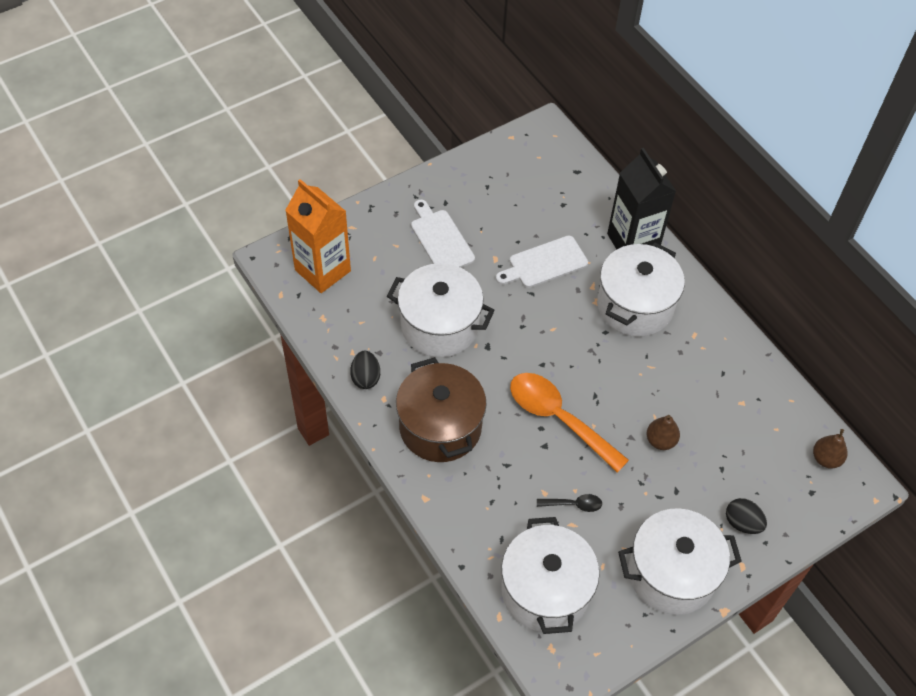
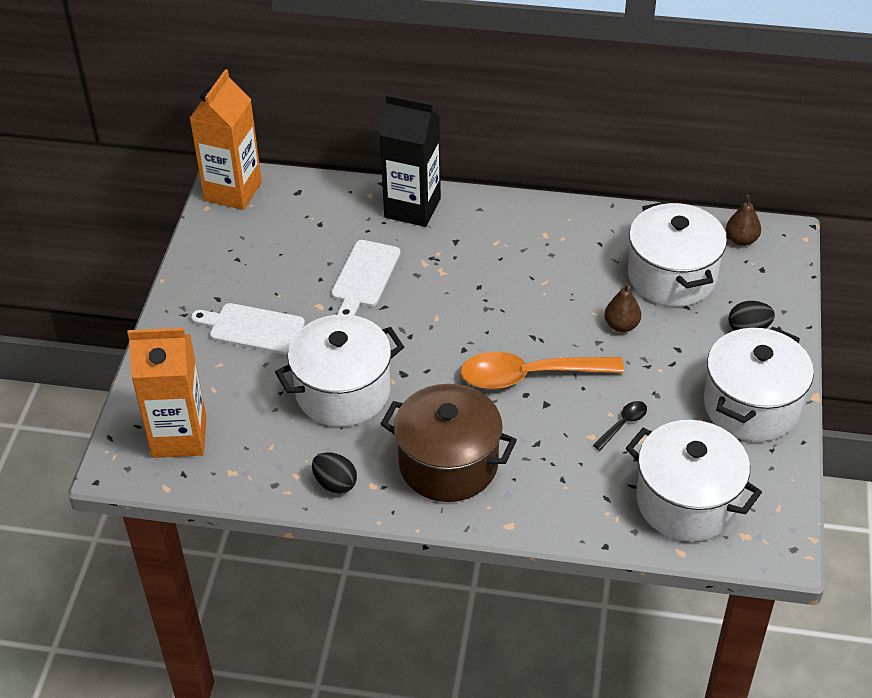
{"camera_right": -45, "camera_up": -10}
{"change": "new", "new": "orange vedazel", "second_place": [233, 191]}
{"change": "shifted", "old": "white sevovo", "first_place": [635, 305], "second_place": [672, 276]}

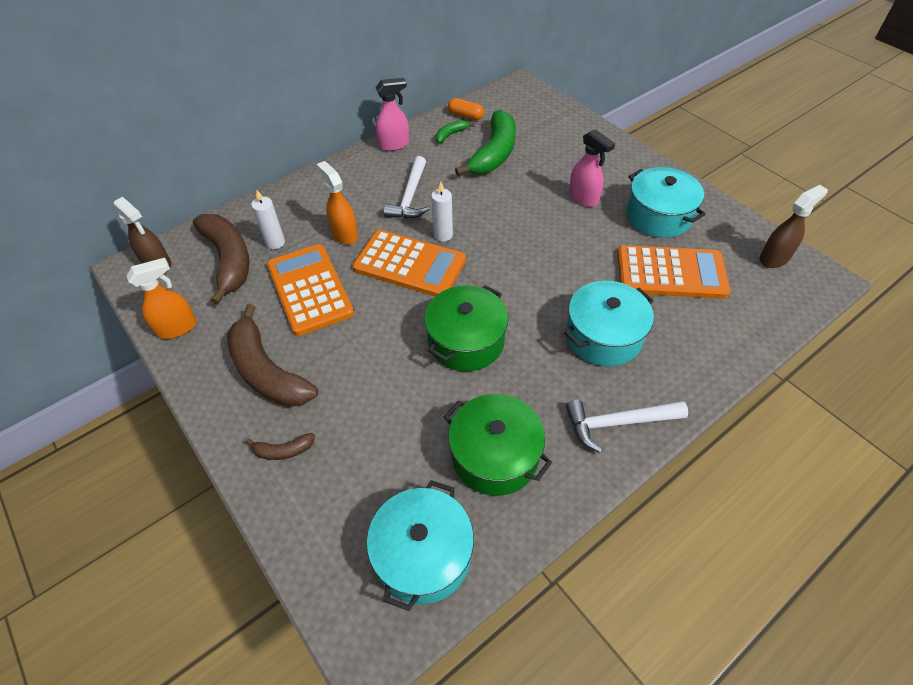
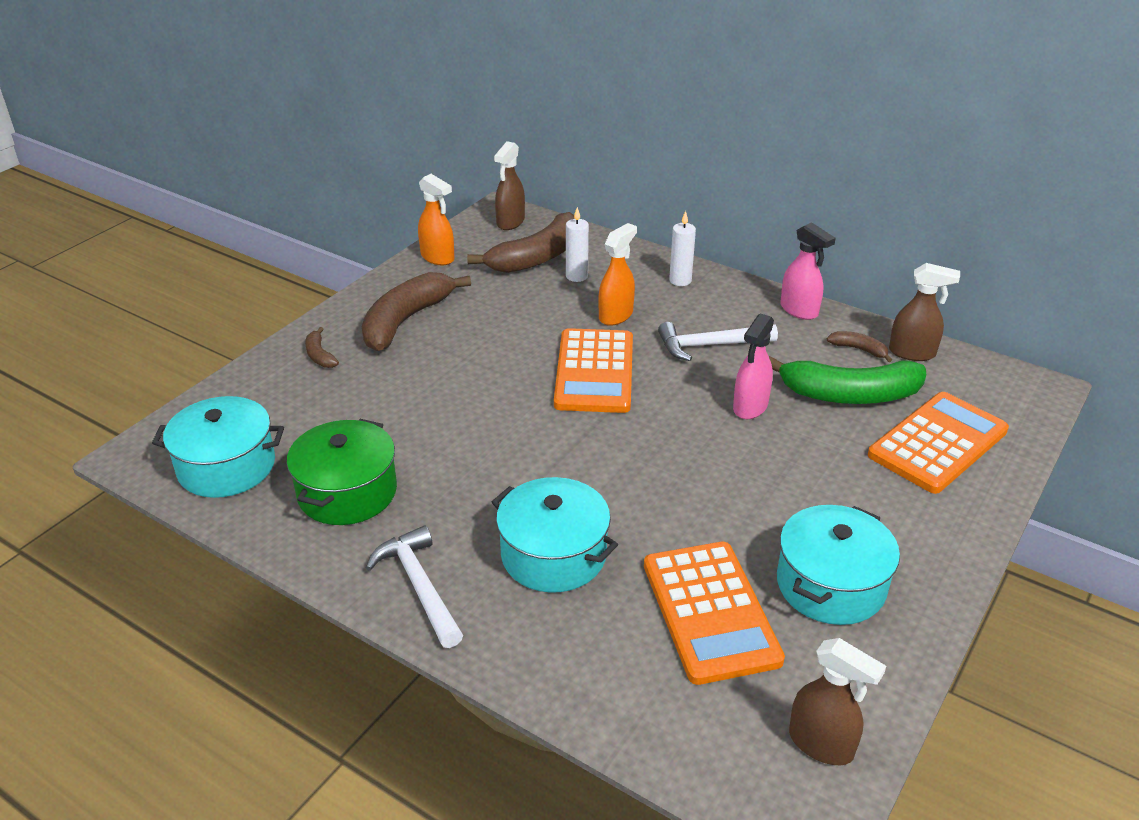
{"camera_right": 70, "camera_up": -15}
{"change": "shifted", "old": "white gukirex", "first_place": [443, 235], "second_place": [680, 280]}
{"change": "shifted", "old": "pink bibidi", "first_place": [583, 198], "second_place": [750, 407]}
{"change": "repainted", "old": "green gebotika", "new": "brown gebotika", "first_place": [451, 134], "second_place": [859, 349]}
{"change": "shifted", "old": "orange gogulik", "first_place": [309, 289], "second_place": [937, 443]}
{"change": "swapped", "old": "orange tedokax", "new": "brown bibidi", "first_place": [465, 116], "second_place": [912, 353]}
{"change": "gone", "old": "green sevovo", "first_place": [466, 341]}

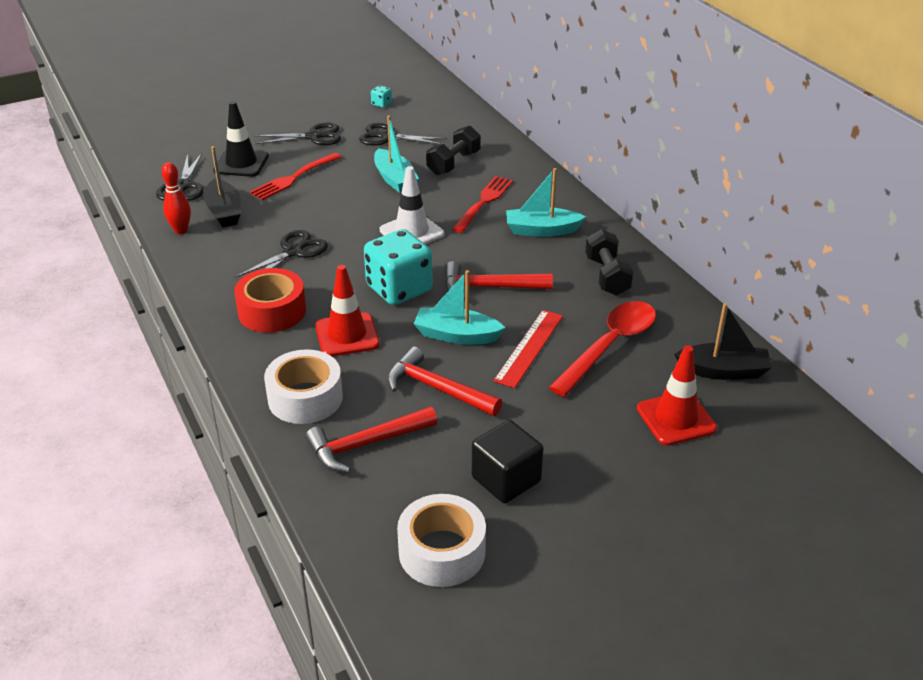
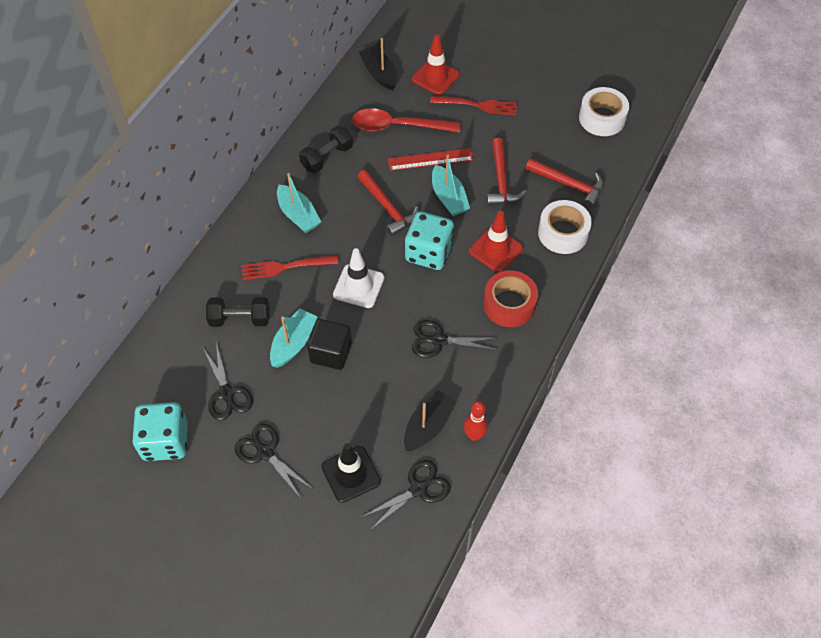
{"camera_right": -125, "camera_up": 20}
{"change": "scaled", "old": "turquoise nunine", "first_place": [381, 104], "second_place": [165, 441], "factor": 2.49}
{"change": "shifted", "old": "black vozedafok", "first_place": [506, 479], "second_place": [331, 353]}
{"change": "shifted", "old": "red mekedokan", "first_place": [294, 177], "second_place": [477, 105]}

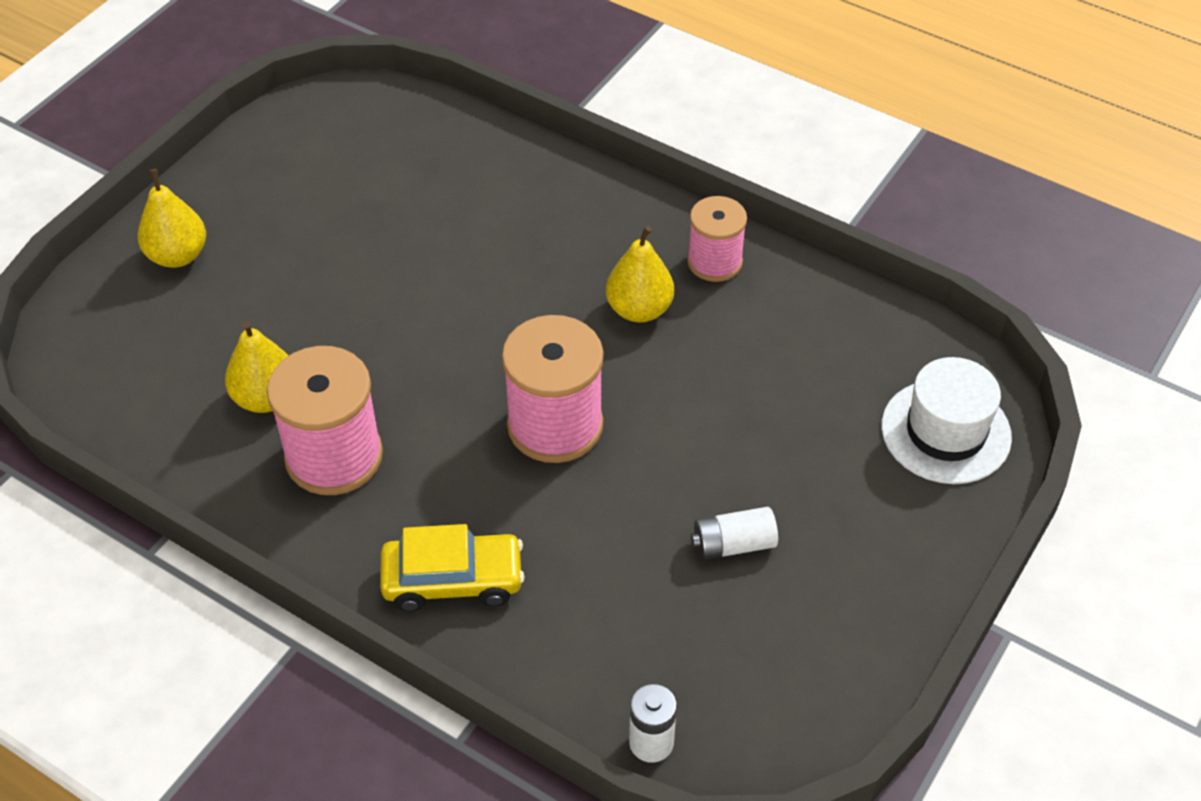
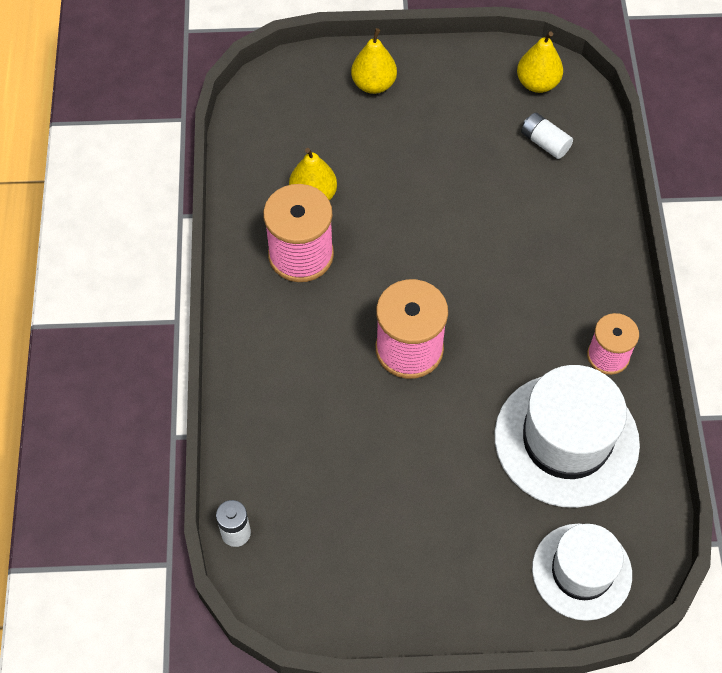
{"camera_right": 55, "camera_up": 10}
{"change": "new", "new": "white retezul", "second_place": [566, 440]}
{"change": "shifted", "old": "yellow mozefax", "first_place": [639, 309], "second_place": [537, 83]}
{"change": "shifted", "old": "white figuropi", "first_place": [733, 544], "second_place": [545, 142]}
{"change": "gone", "old": "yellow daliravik", "first_place": [453, 580]}

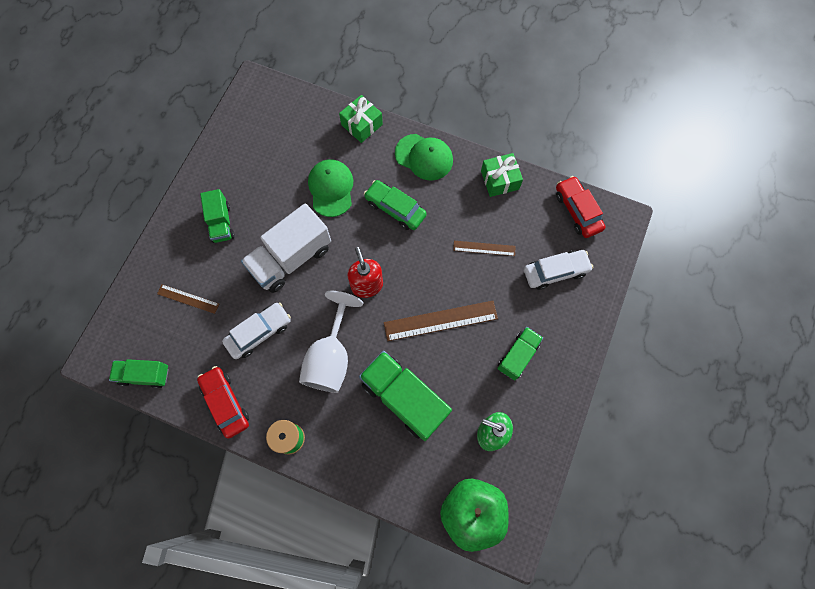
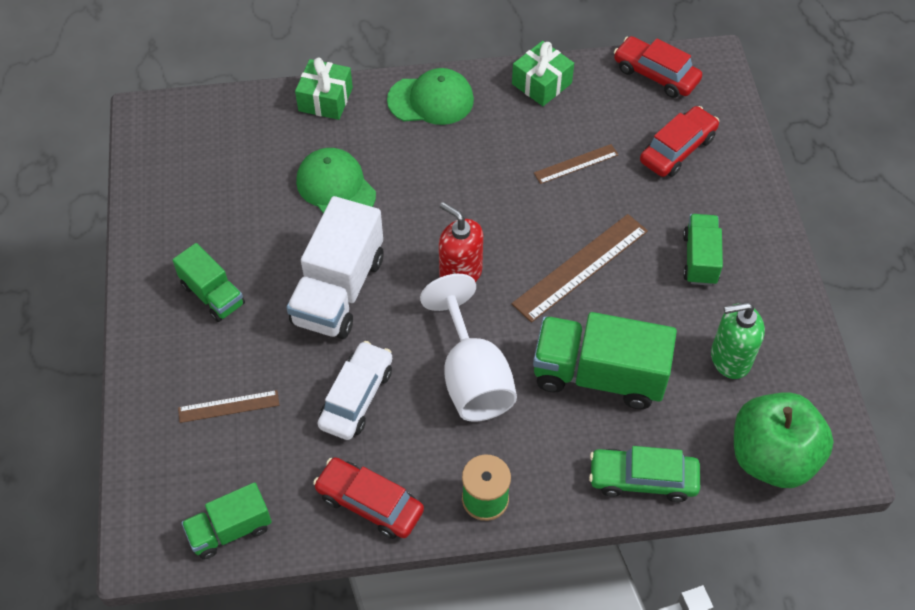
{"camera_right": -30, "camera_up": -15}
{"change": "shifted", "old": "green daliravik", "first_place": [395, 209], "second_place": [642, 479]}
{"change": "repainted", "old": "white daliravik", "new": "red daliravik", "first_place": [555, 272], "second_place": [677, 149]}

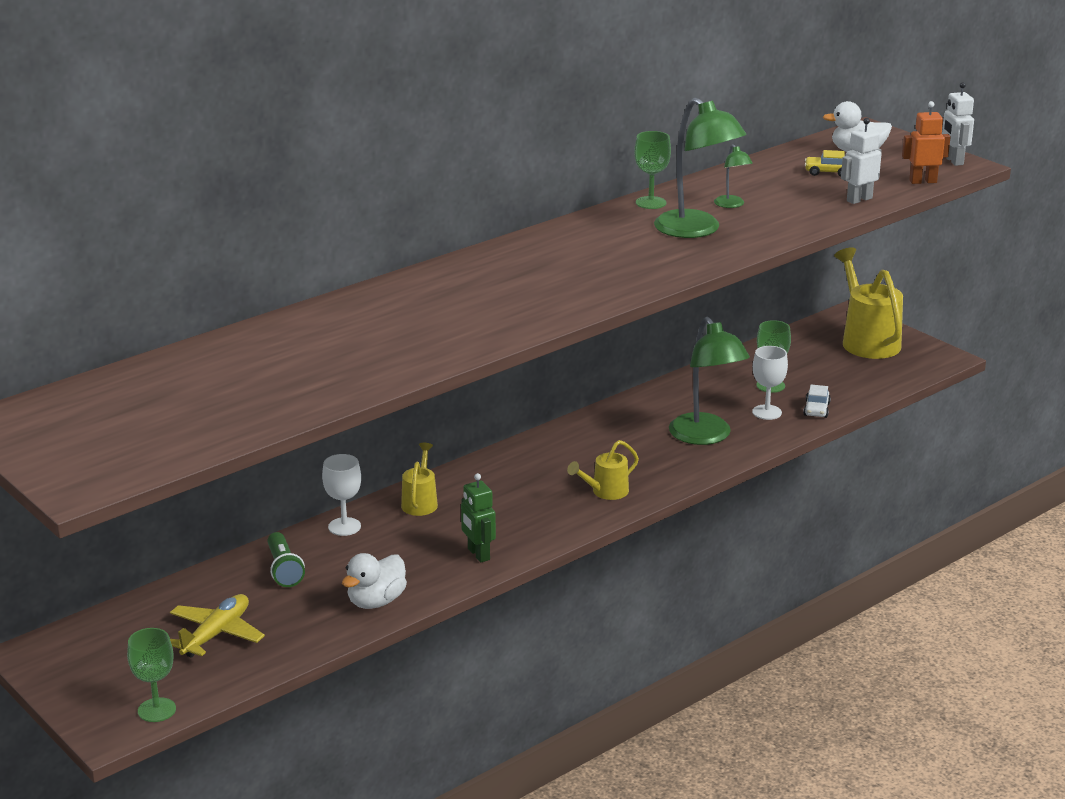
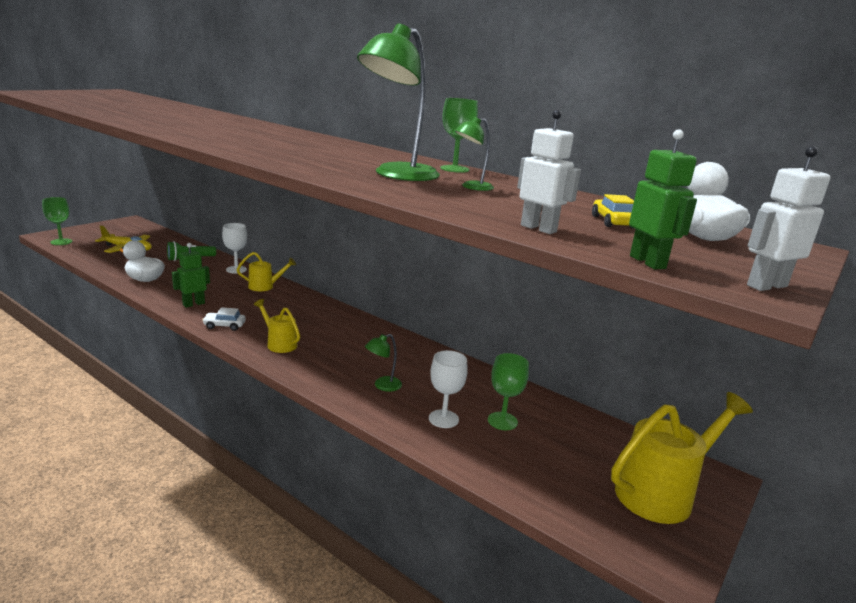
{"camera_right": 75, "camera_up": -5}
{"change": "shifted", "old": "white daliravik", "first_place": [816, 409], "second_place": [224, 325]}
{"change": "scaled", "old": "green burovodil", "first_place": [706, 436], "second_place": [382, 386], "factor": 0.48}
{"change": "repainted", "old": "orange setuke", "new": "green setuke", "first_place": [922, 181], "second_place": [648, 262]}

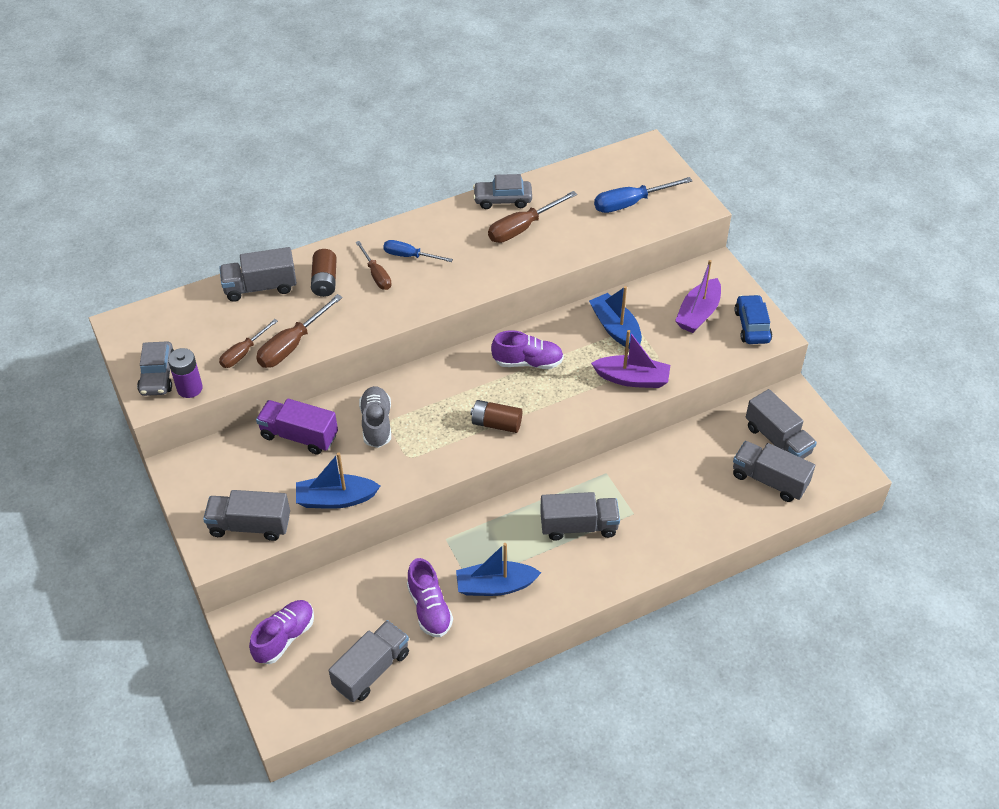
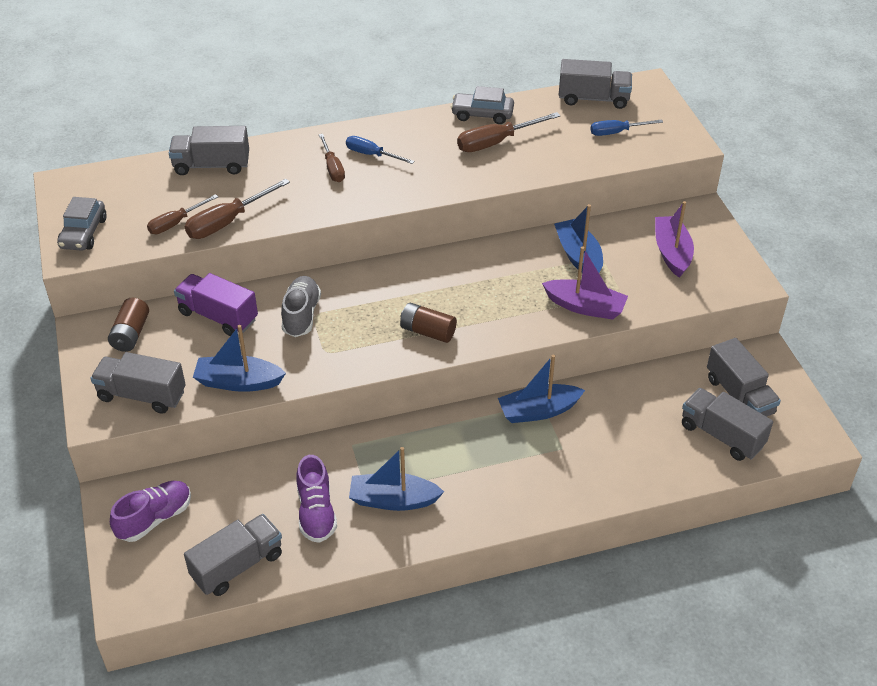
{"camera_right": 10, "camera_up": -5}
{"change": "shifted", "old": "brown figuropi", "first_place": [325, 281], "second_place": [130, 334]}
{"change": "new", "new": "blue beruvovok", "second_place": [538, 411]}
{"change": "shifted", "old": "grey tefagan", "first_place": [578, 526], "second_place": [593, 99]}
{"change": "scaled", "old": "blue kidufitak", "first_place": [630, 203], "second_place": [617, 132], "factor": 0.66}
{"change": "rotated", "old": "purple beruvovok", "first_place": [698, 313], "second_place": [672, 252], "degrees": 135}
{"change": "gone", "old": "purple figuropi", "first_place": [189, 388]}
{"change": "gone", "old": "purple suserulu", "first_place": [528, 362]}
{"change": "gone", "old": "blue daliravik", "first_place": [752, 326]}

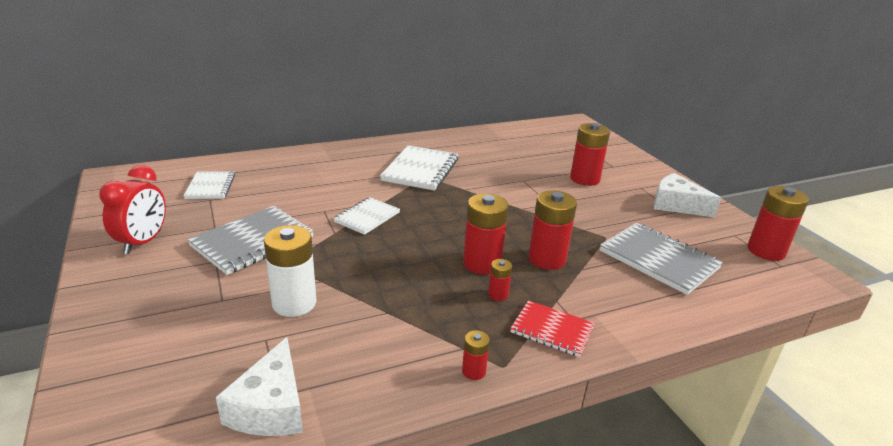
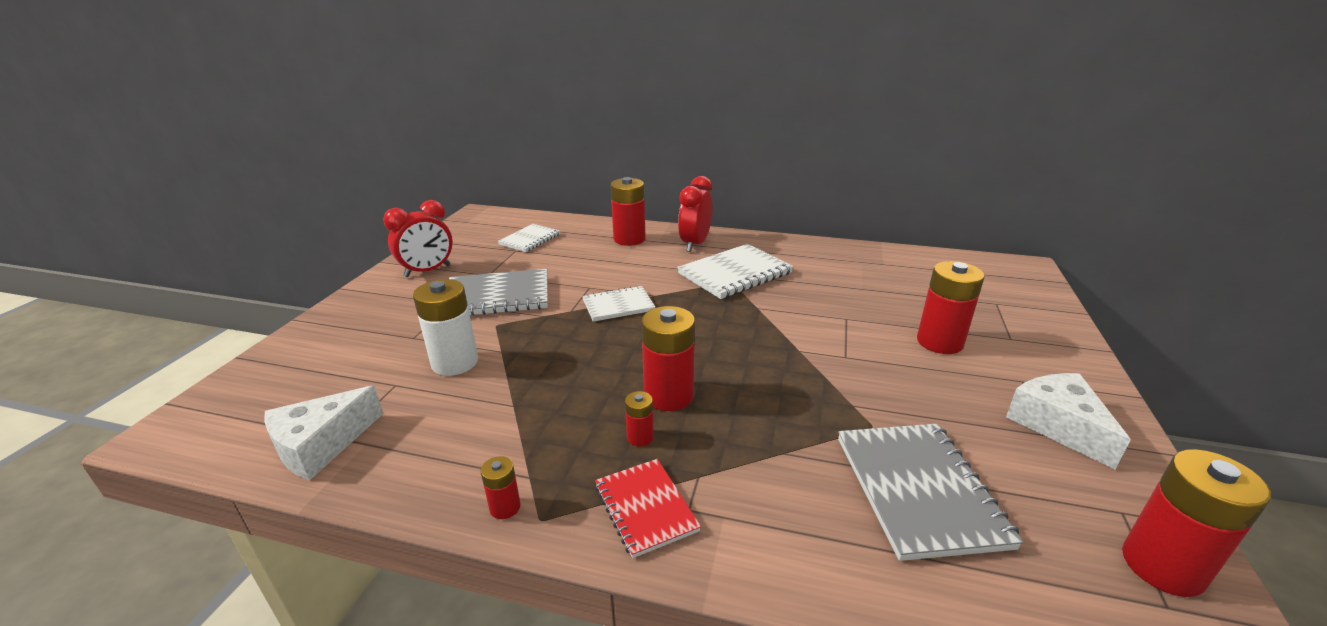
{"camera_right": 40, "camera_up": 0}
{"change": "shifted", "old": "red figuropi", "first_place": [547, 259], "second_place": [629, 239]}
{"change": "new", "new": "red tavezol", "second_place": [695, 244]}

